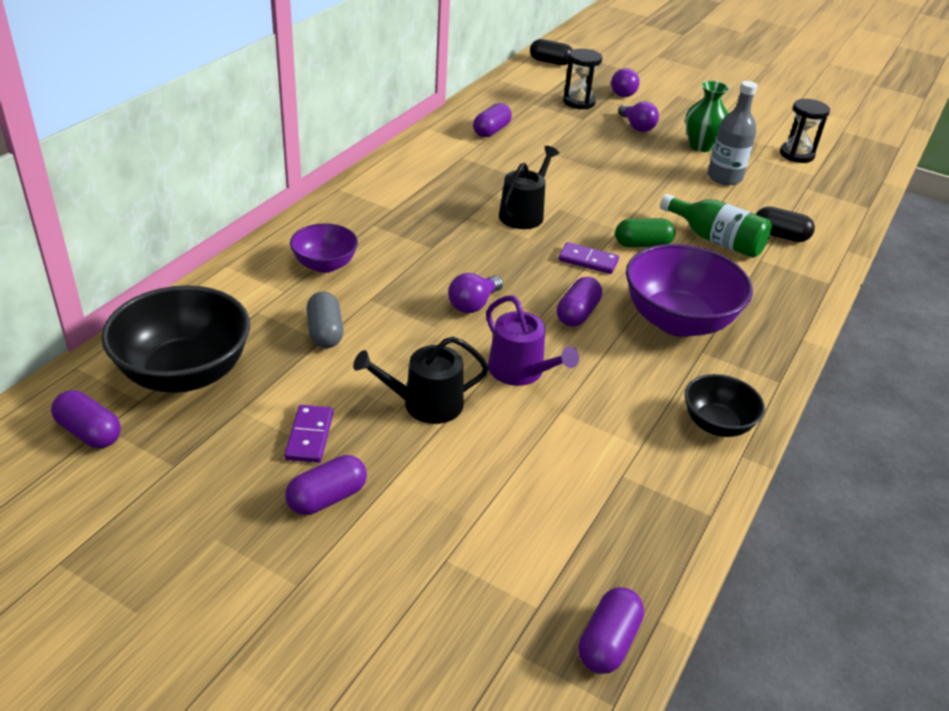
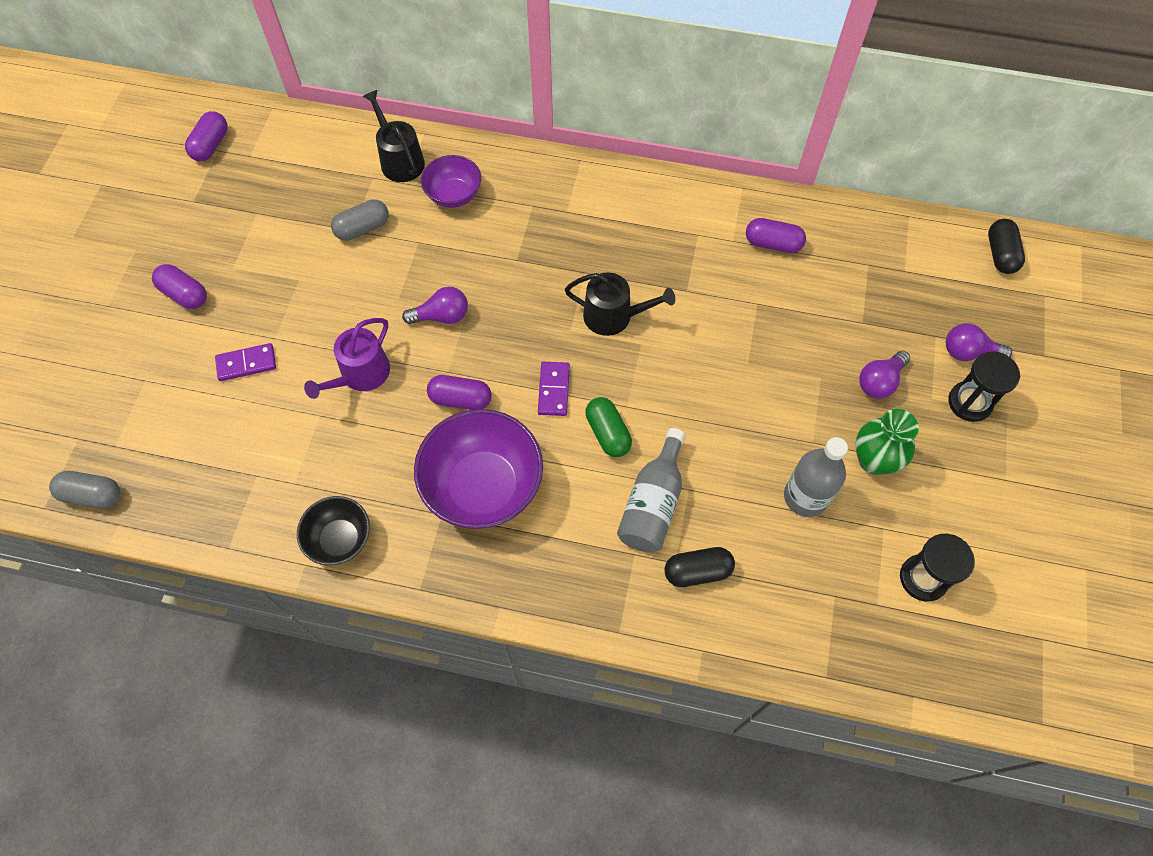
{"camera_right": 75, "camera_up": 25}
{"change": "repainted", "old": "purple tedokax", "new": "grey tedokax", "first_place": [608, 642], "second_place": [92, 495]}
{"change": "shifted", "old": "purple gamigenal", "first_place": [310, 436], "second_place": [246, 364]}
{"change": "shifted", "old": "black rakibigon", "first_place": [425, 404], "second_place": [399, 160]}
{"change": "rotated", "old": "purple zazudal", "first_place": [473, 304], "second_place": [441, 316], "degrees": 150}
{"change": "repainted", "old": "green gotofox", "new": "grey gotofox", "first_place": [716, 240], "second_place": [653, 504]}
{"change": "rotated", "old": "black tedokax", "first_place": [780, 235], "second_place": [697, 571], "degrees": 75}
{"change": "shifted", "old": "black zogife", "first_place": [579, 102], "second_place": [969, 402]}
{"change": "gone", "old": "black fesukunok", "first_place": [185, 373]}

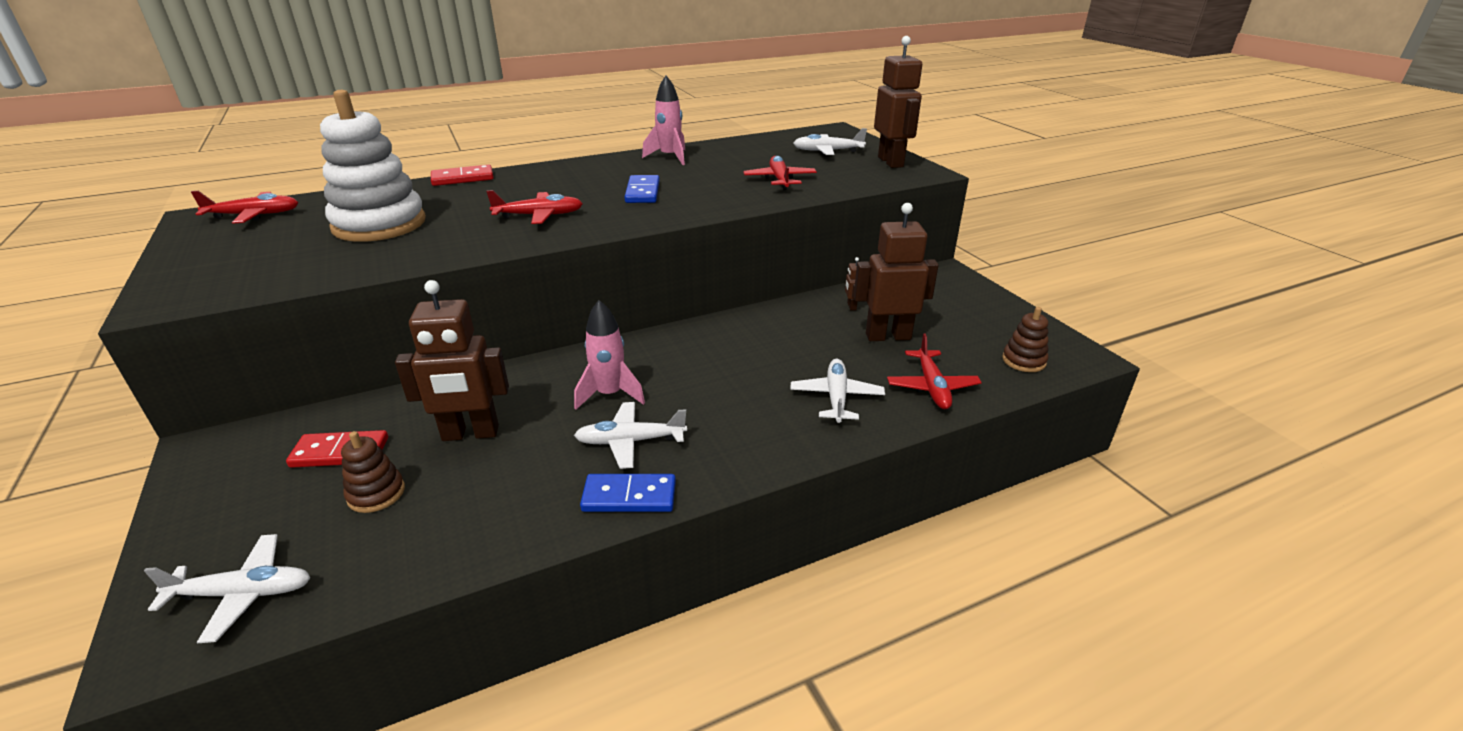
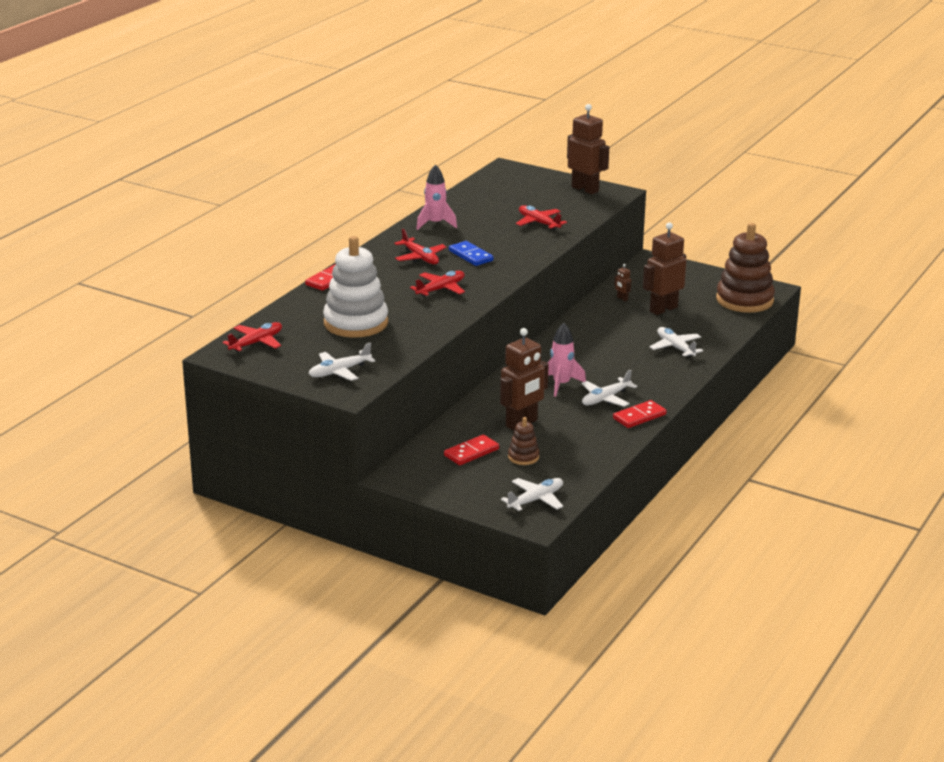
{"camera_right": -35, "camera_up": -5}
{"change": "shifted", "old": "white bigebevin", "first_place": [827, 151], "second_place": [339, 371]}
{"change": "shifted", "old": "red bigebevin", "first_place": [931, 387], "second_place": [420, 257]}
{"change": "repainted", "old": "blue gamigenal", "new": "red gamigenal", "first_place": [629, 497], "second_place": [639, 416]}
{"change": "scaled", "old": "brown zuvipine", "first_place": [1023, 361], "second_place": [744, 300], "factor": 2.16}

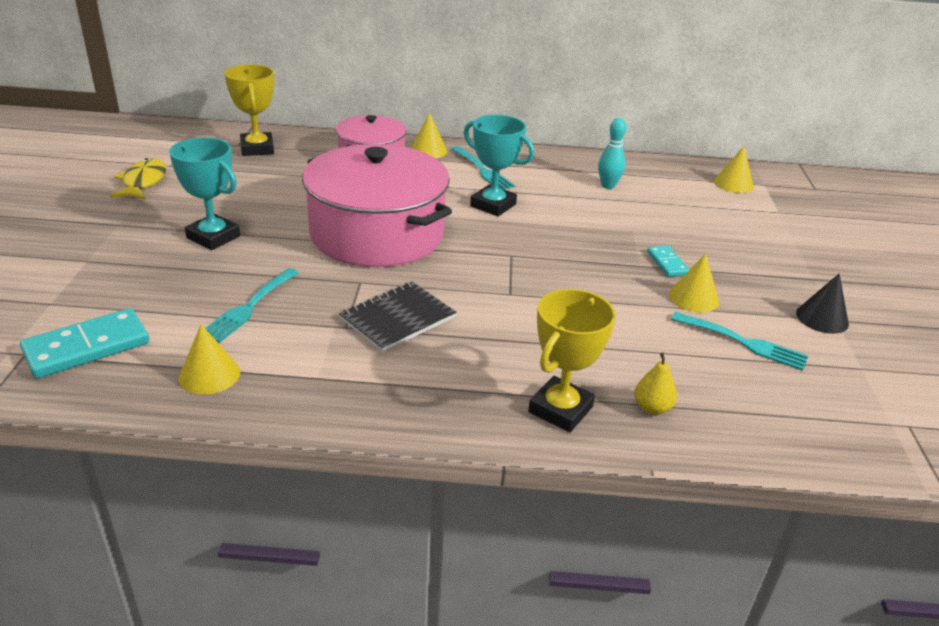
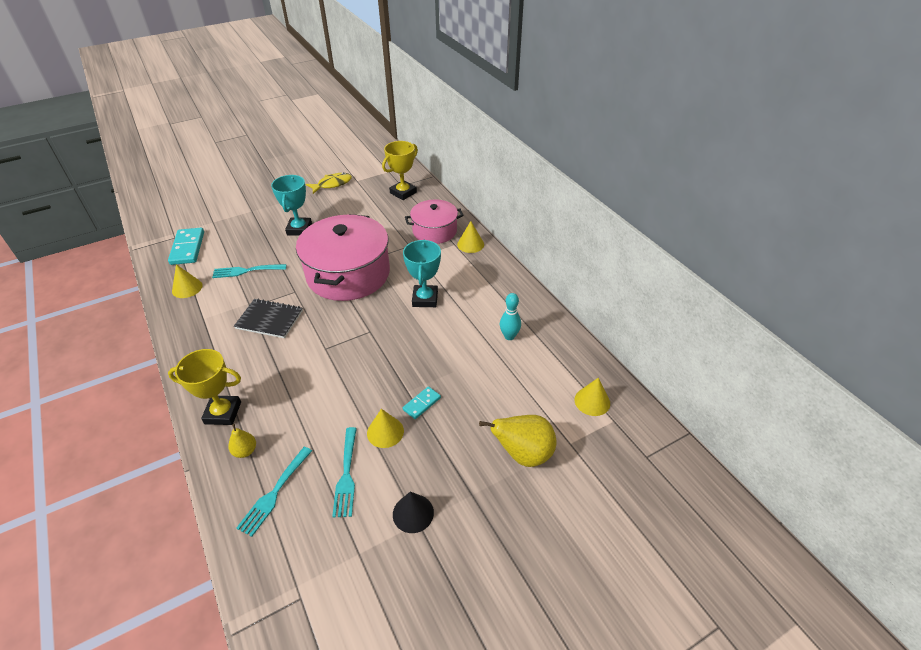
{"camera_right": 60, "camera_up": 10}
{"change": "rotated", "old": "turquoise gamigenal", "first_place": [87, 347], "second_place": [187, 248], "degrees": 60}
{"change": "shifted", "old": "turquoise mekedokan", "first_place": [482, 170], "second_place": [274, 493]}
{"change": "new", "new": "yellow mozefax", "second_place": [523, 454]}

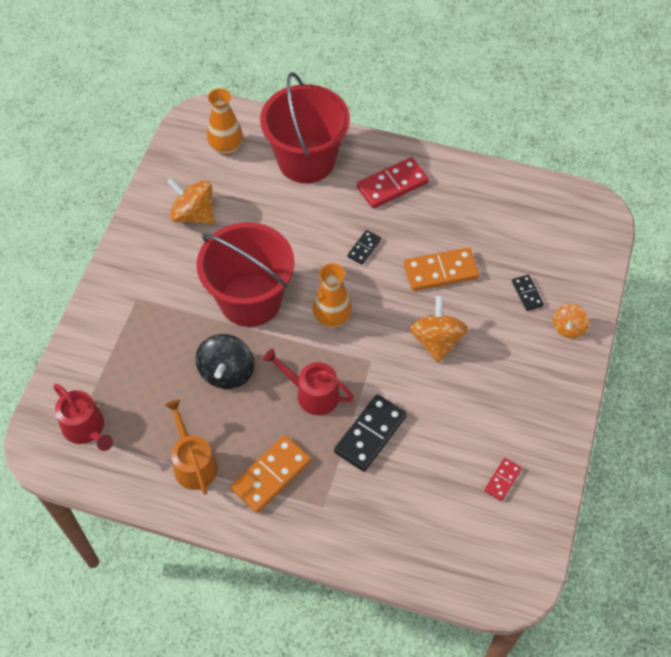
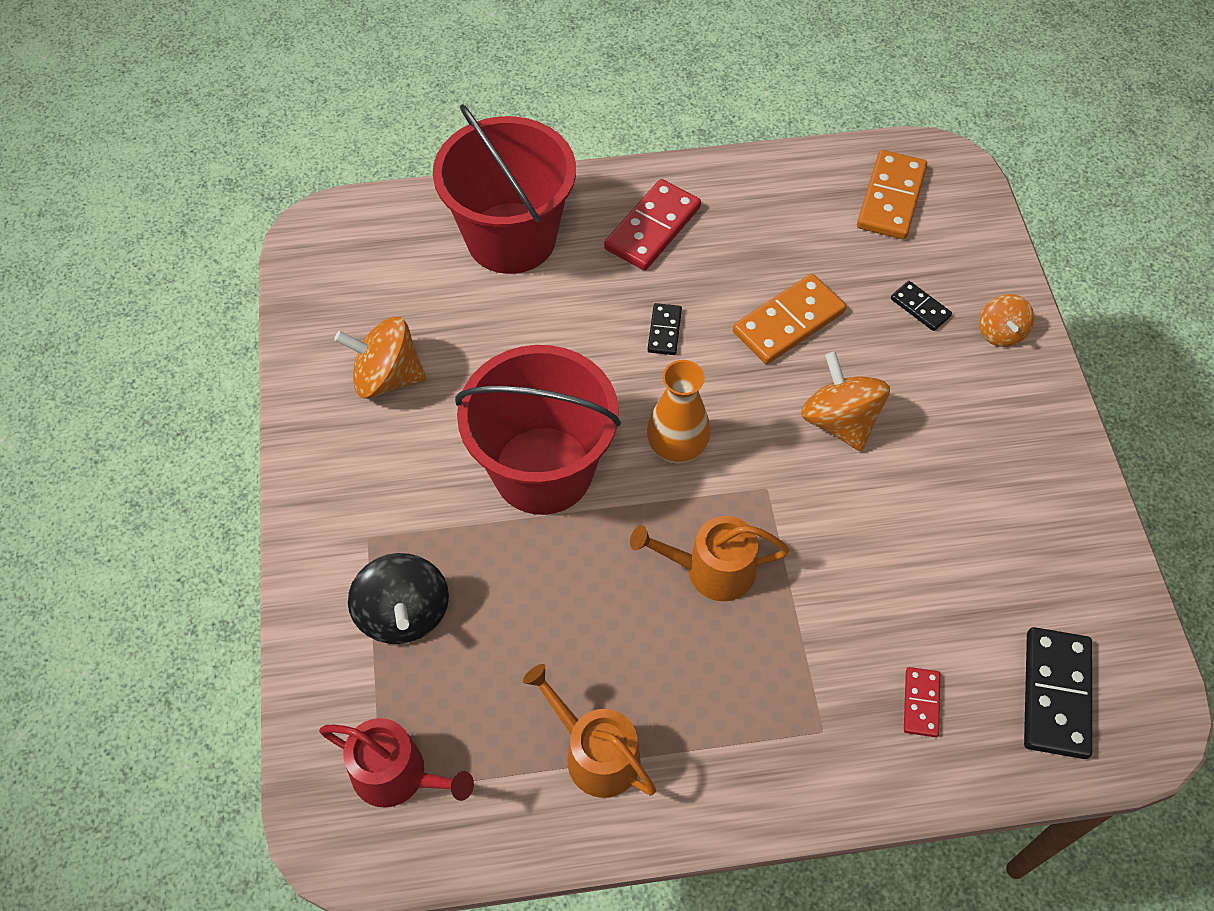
{"camera_right": -25, "camera_up": 0}
{"change": "shifted", "old": "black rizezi", "first_place": [227, 372], "second_place": [404, 614]}
{"change": "repainted", "old": "red rakibigon", "new": "orange rakibigon", "first_place": [312, 393], "second_place": [711, 570]}
{"change": "shifted", "old": "orange gamigenal", "first_place": [271, 475], "second_place": [890, 198]}
{"change": "shifted", "old": "red gamigenal", "first_place": [502, 480], "second_place": [921, 703]}
{"change": "shifted", "old": "black gamigenal", "first_place": [370, 434], "second_place": [1055, 694]}
{"change": "gone", "old": "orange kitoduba", "first_place": [226, 148]}

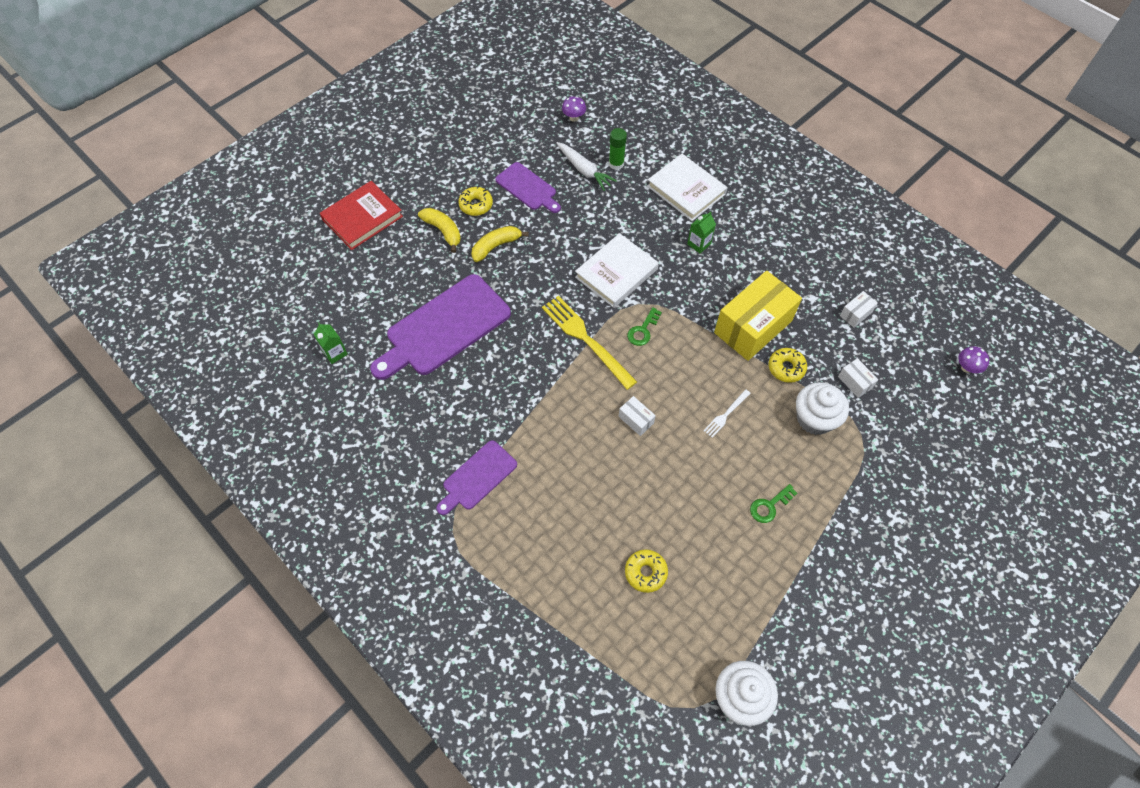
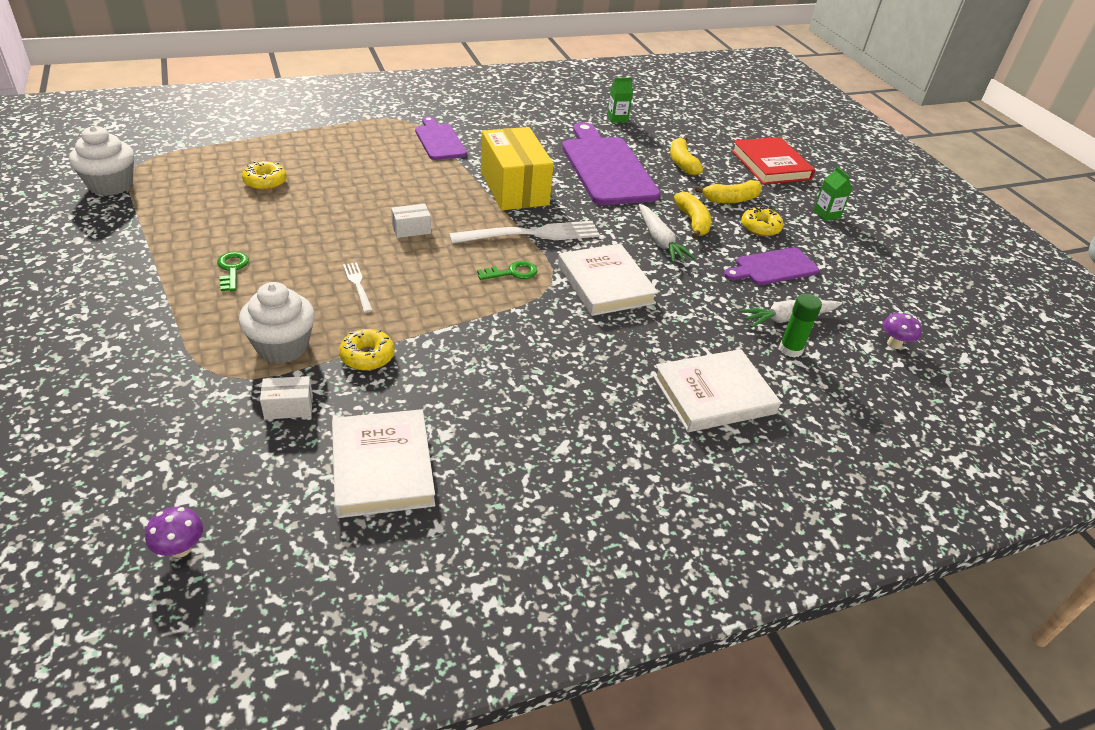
{"camera_right": 110, "camera_up": -20}
{"change": "swapped", "old": "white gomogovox", "new": "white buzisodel", "first_place": [855, 314], "second_place": [382, 467]}
{"change": "repainted", "old": "yellow mekedokan", "new": "white mekedokan", "first_place": [585, 338], "second_place": [532, 234]}
{"change": "rotated", "old": "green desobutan", "first_place": [642, 330], "second_place": [512, 272], "degrees": 105}
{"change": "shifted", "old": "yellow gomogovox", "first_place": [753, 327], "second_place": [514, 188]}
{"change": "new", "new": "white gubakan", "second_place": [660, 240]}
{"change": "new", "new": "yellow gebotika", "second_place": [682, 163]}
{"change": "shifted", "old": "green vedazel", "first_place": [699, 244], "second_place": [826, 214]}

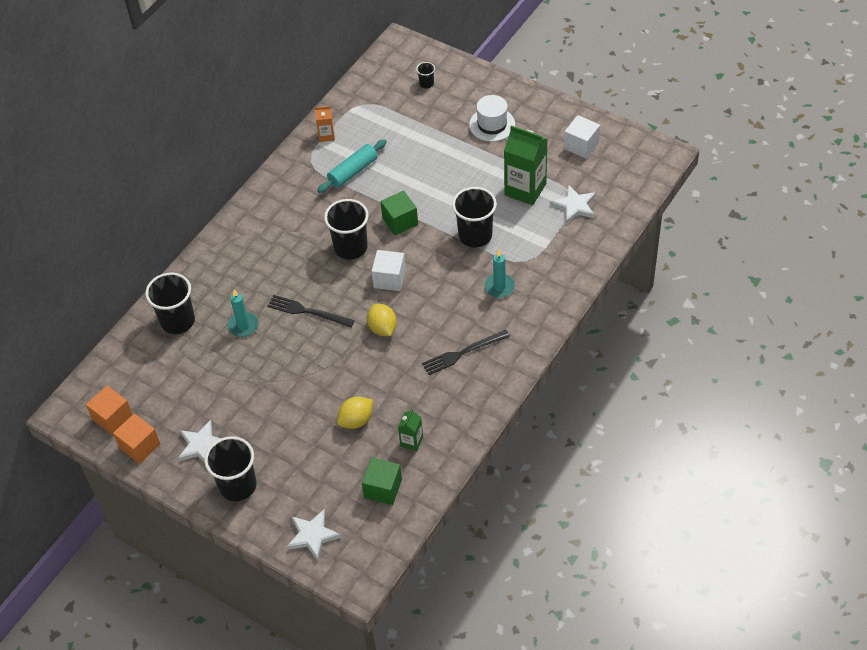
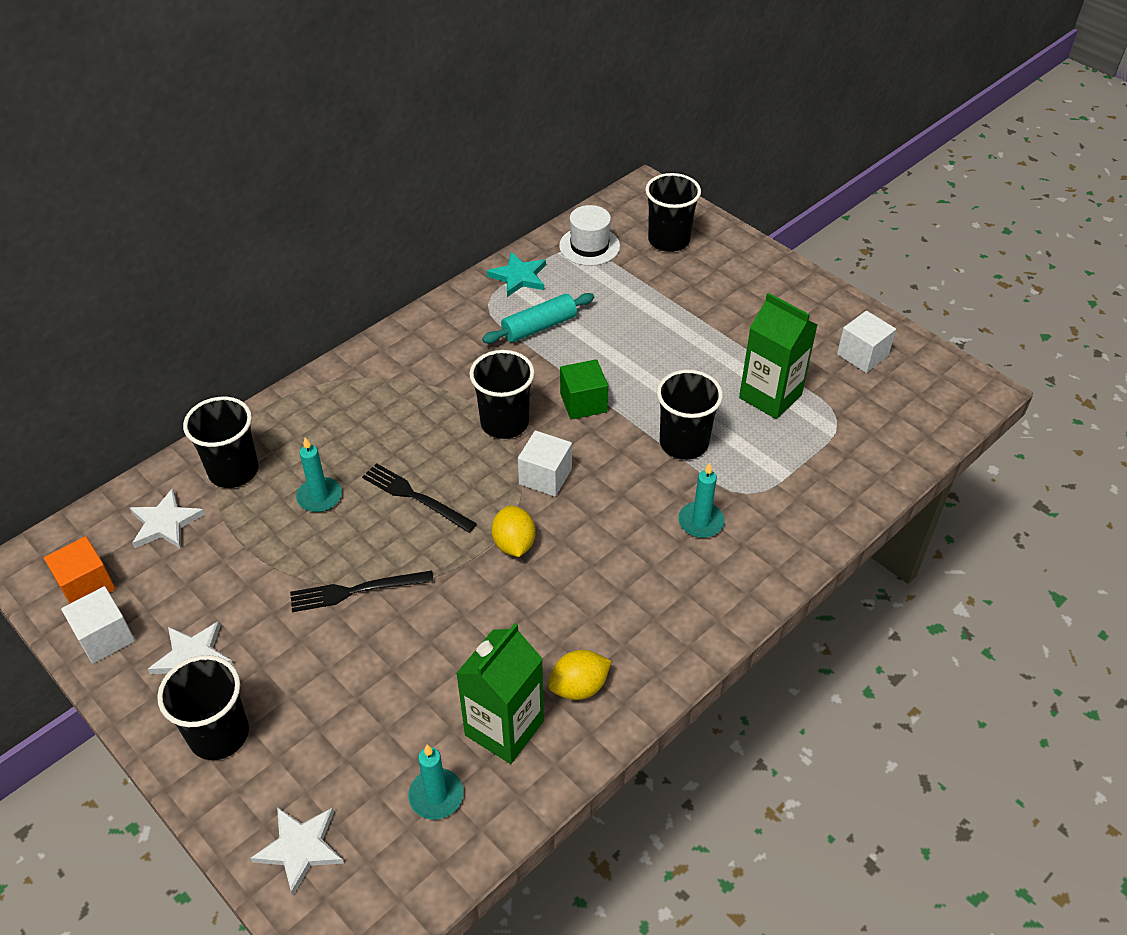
{"camera_right": 10, "camera_up": -5}
{"change": "repainted", "old": "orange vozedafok", "new": "white vozedafok", "first_place": [140, 446], "second_place": [105, 637]}
{"change": "shifted", "old": "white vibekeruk", "first_place": [574, 206], "second_place": [165, 523]}
{"change": "shifted", "old": "black mekedokan", "first_place": [463, 353], "second_place": [356, 591]}
{"change": "swapped", "old": "green vozedafok", "new": "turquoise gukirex", "first_place": [383, 488], "second_place": [436, 796]}
{"change": "scaled", "old": "green vedazel", "first_place": [411, 441], "second_place": [504, 728], "factor": 2.0}
{"change": "swapped", "old": "orange vedazel", "new": "turquoise vibekeruk", "first_place": [326, 135], "second_place": [519, 277]}
{"change": "shifted", "old": "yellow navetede", "first_place": [356, 420], "second_place": [579, 687]}
{"change": "shifted", "old": "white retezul", "first_place": [492, 124], "second_place": [589, 246]}
{"change": "scaled", "old": "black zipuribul", "first_place": [426, 83], "second_place": [669, 240], "factor": 2.15}

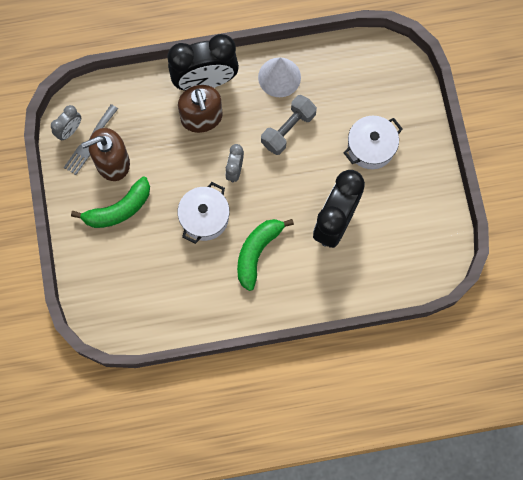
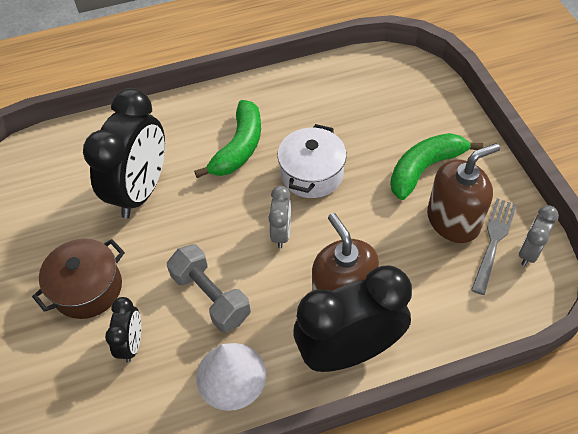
{"camera_right": 175, "camera_up": -20}
{"change": "repainted", "old": "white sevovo", "new": "brown sevovo", "first_place": [371, 147], "second_place": [88, 288]}
{"change": "new", "new": "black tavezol", "second_place": [132, 343]}
{"change": "rotated", "old": "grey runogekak", "first_place": [288, 129], "second_place": [211, 297], "degrees": -75}

